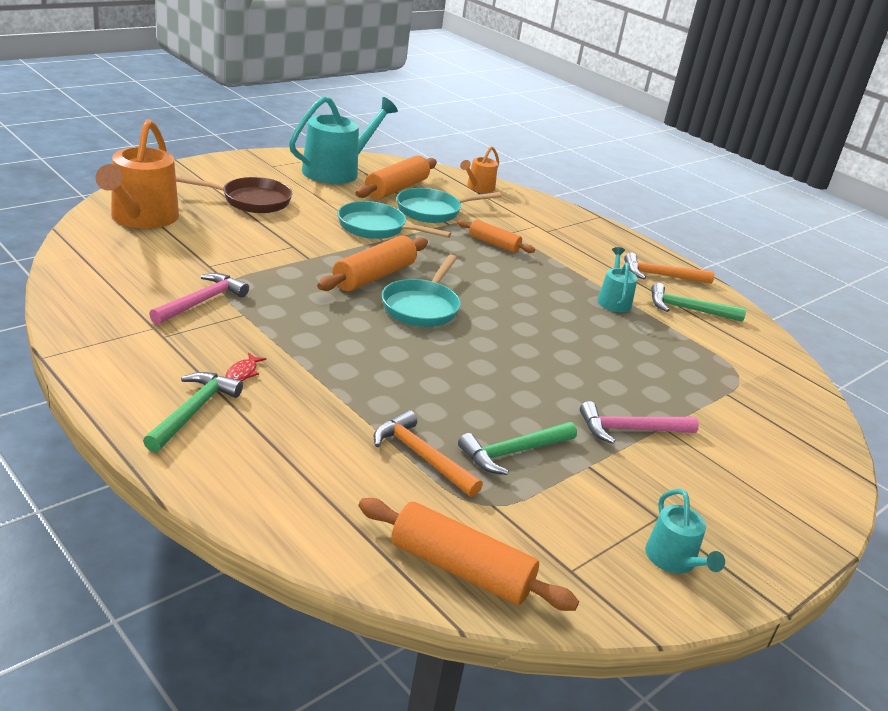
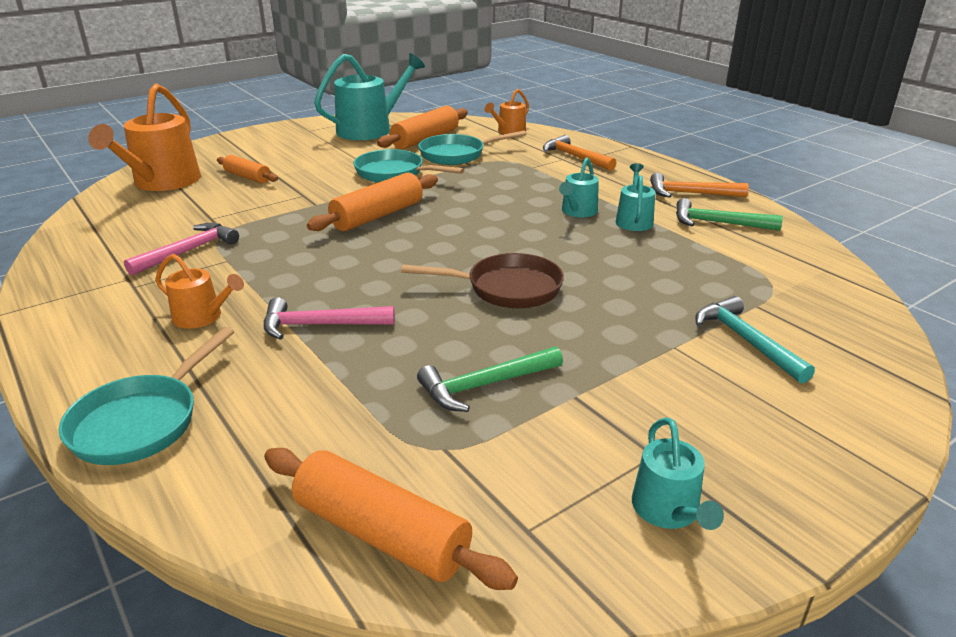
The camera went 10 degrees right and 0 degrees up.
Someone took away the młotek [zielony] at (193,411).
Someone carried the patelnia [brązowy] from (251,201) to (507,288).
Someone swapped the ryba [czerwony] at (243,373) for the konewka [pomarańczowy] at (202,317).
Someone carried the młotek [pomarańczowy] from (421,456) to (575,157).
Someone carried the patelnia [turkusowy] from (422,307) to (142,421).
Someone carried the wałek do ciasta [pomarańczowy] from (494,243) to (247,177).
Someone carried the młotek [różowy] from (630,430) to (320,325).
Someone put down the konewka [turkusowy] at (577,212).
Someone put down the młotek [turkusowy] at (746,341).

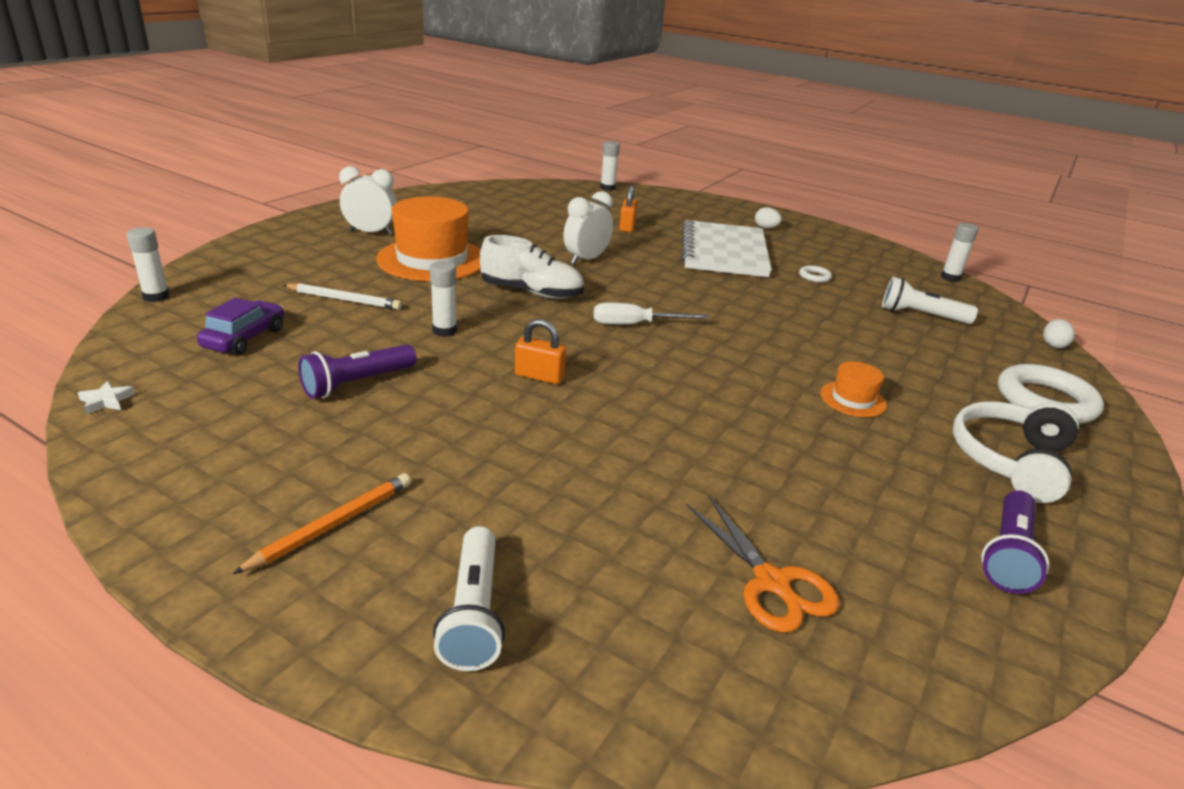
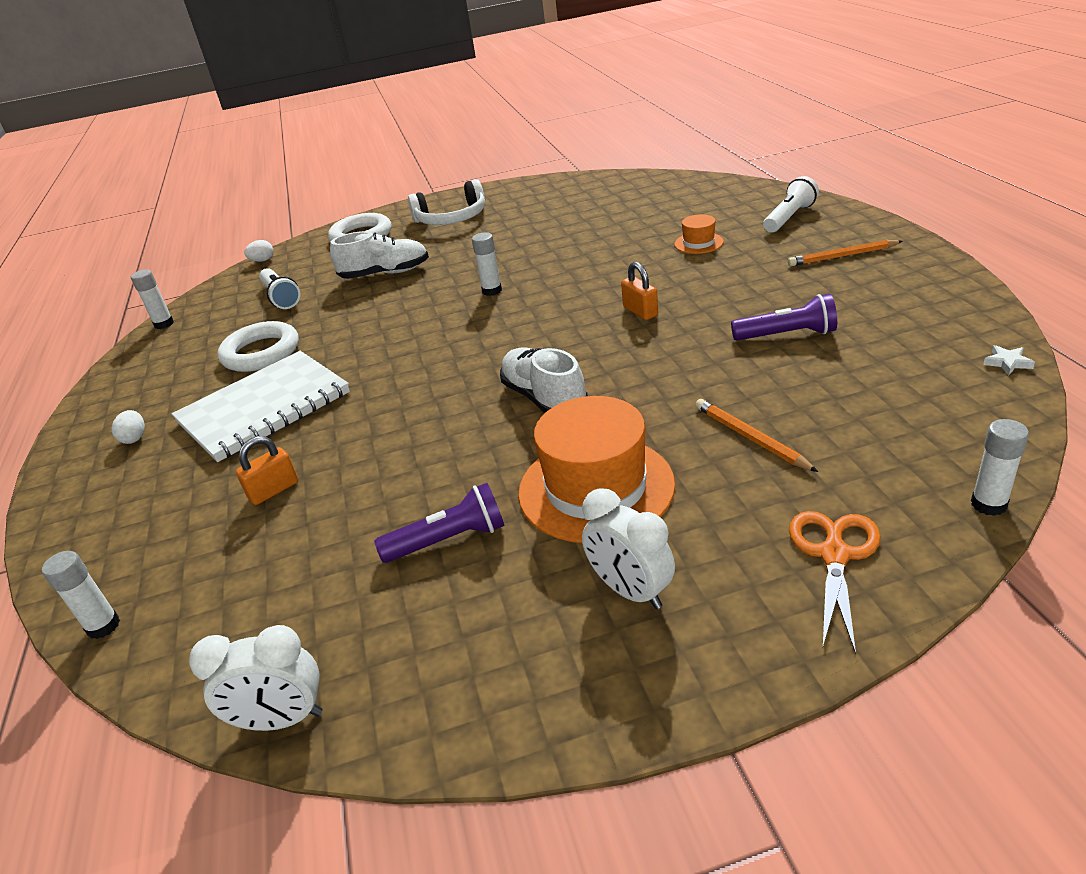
The camera went 130 degrees left and 5 degrees up.
Someone took away the samochód [fioletowy] at (244,338).
Someone repainted the ołówek [biały] at (344,300), which became the ołówek [pomarańczowy] at (750,438).
Someone carried the klej w sztyfcie [biały] from (444,331) to (492,291).
Someone carried the budzik [biały] from (586,260) to (282,719).
Someone took away the śrubokręt [biały] at (635,324).
Someone carried the nożyczki [pomarańczowy] from (771,582) to (834,555).
Someone scaled the pierścień [biały] at (814,277) by 2.28.
Someone carried the kapelusz [pomarańczowy] from (852,399) to (698,243).
Someone carried the latarka [fioletowy] from (1008,554) to (449,540).
Someone put down the but [biały] at (385,273).

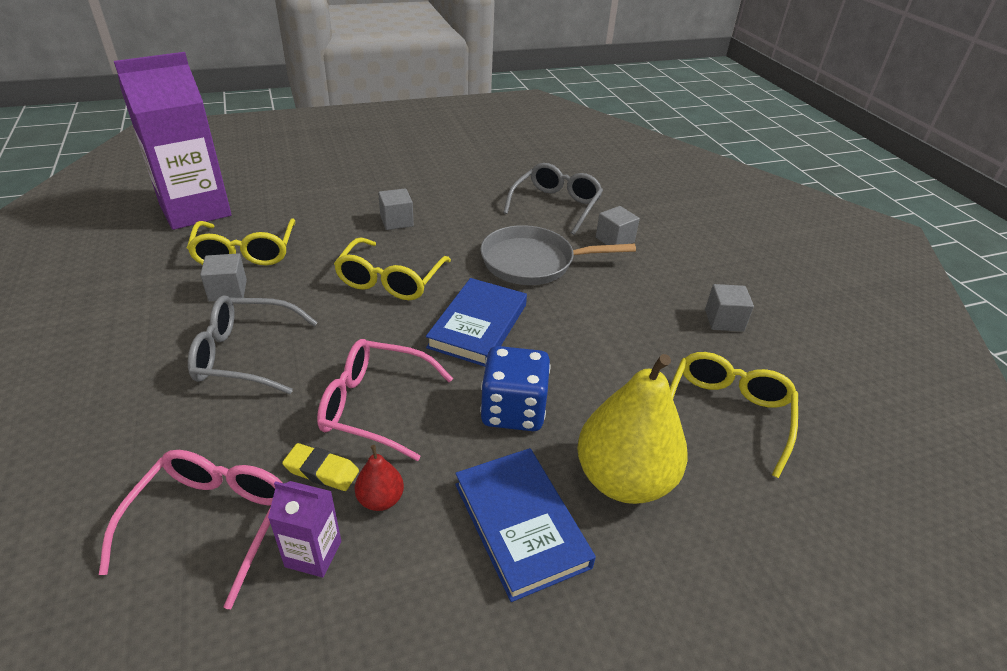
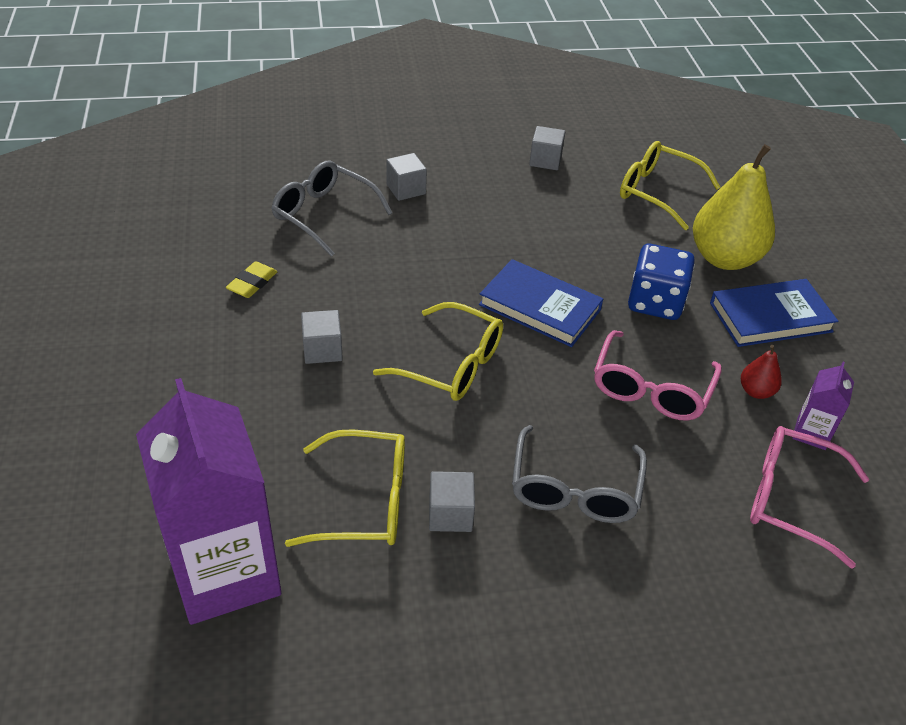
The camera went 80 degrees left and 5 degrees up.
Someone carried the gumka do mazania [żółty] from (321,471) to (252,283).
Someone took away the patelnia [szary] at (533,262).

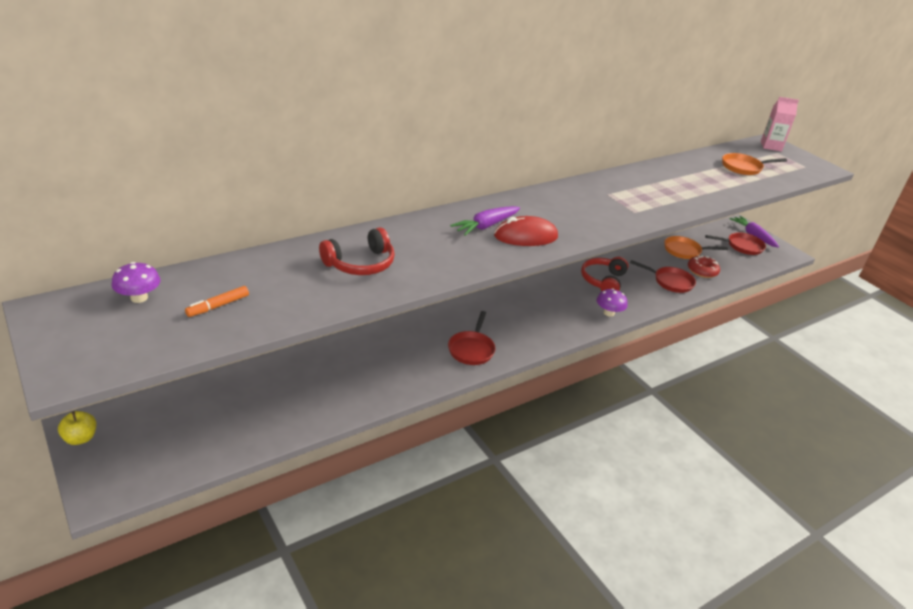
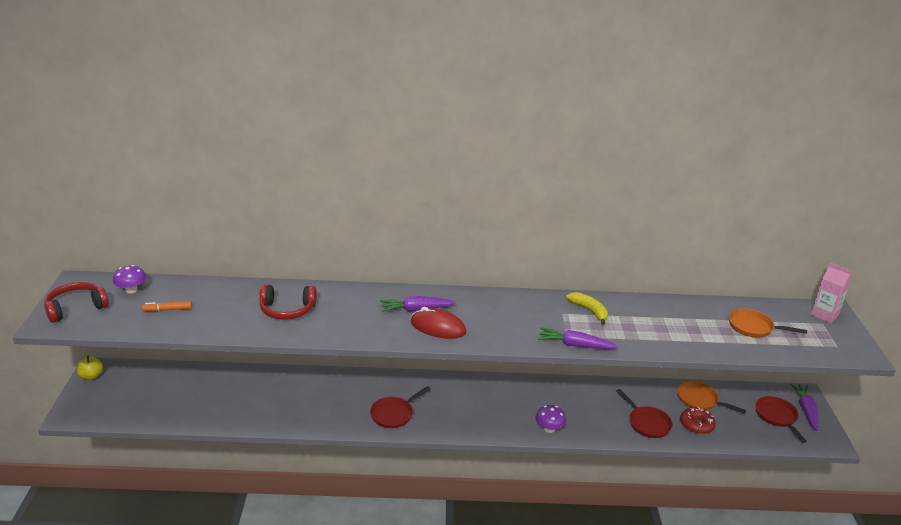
The camera went 35 degrees right and 5 degrees down.
Someone carried the słuchawki [czerwony] from (603,281) to (76,308).
Someone rotated the patelnia [czerwony] at (742,246) by 135 degrees counterclockwise.
Someone put down the marchewka [fioletowy] at (575,345).
Someone put down the banan [żółty] at (589,311).

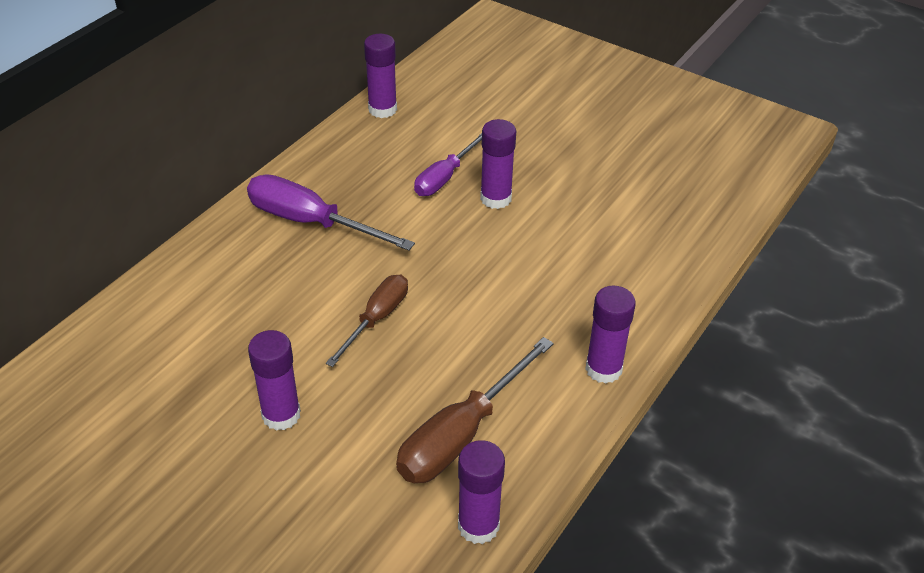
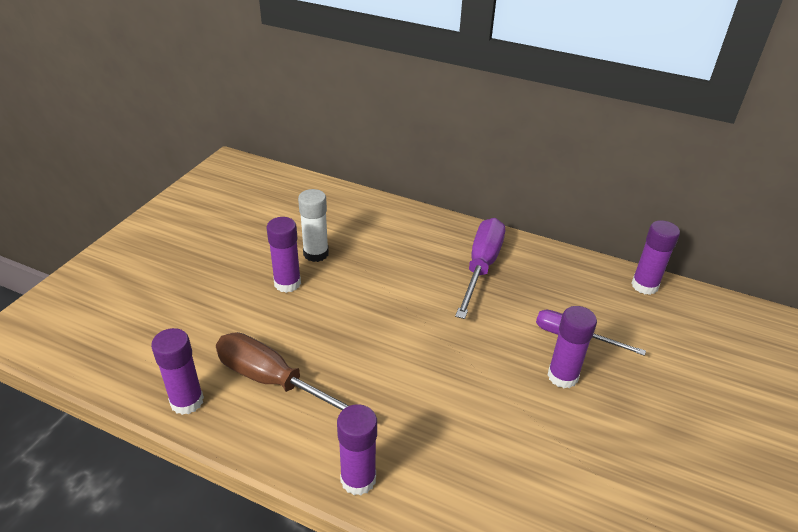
The camera went 80 degrees right and 5 degrees down.
Someone took away the śrubokręt [brązowy] at (377,319).
Someone put down the klej w sztyfcie [biały] at (316,253).

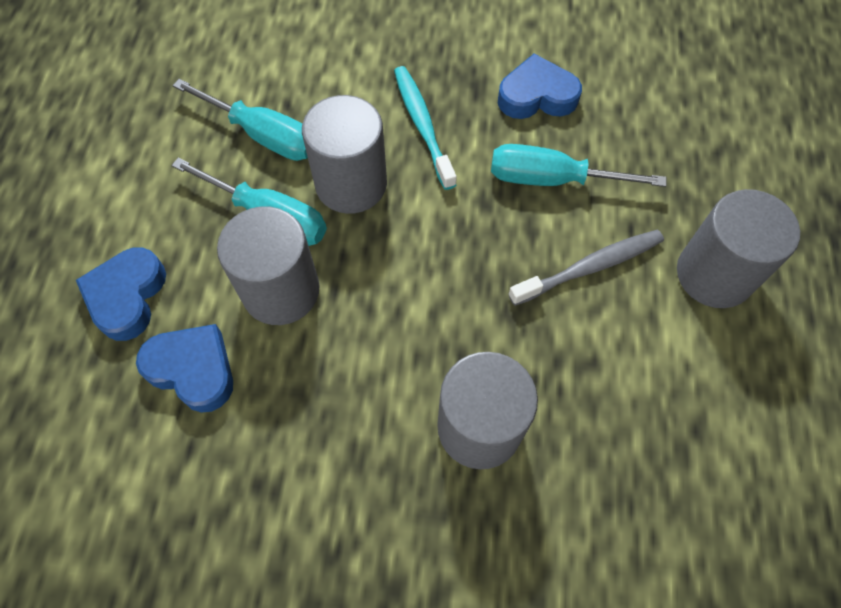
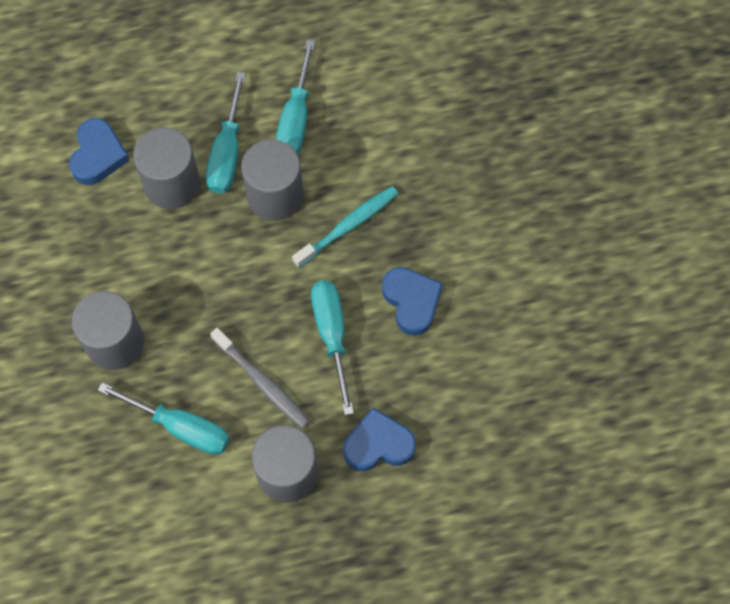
The camera went 70 degrees right and 5 degrees up.
Someone carried the serce [niebieski] from (127,296) to (378,444).
Someone put down the śrubokręt [turkusowy] at (180,427).

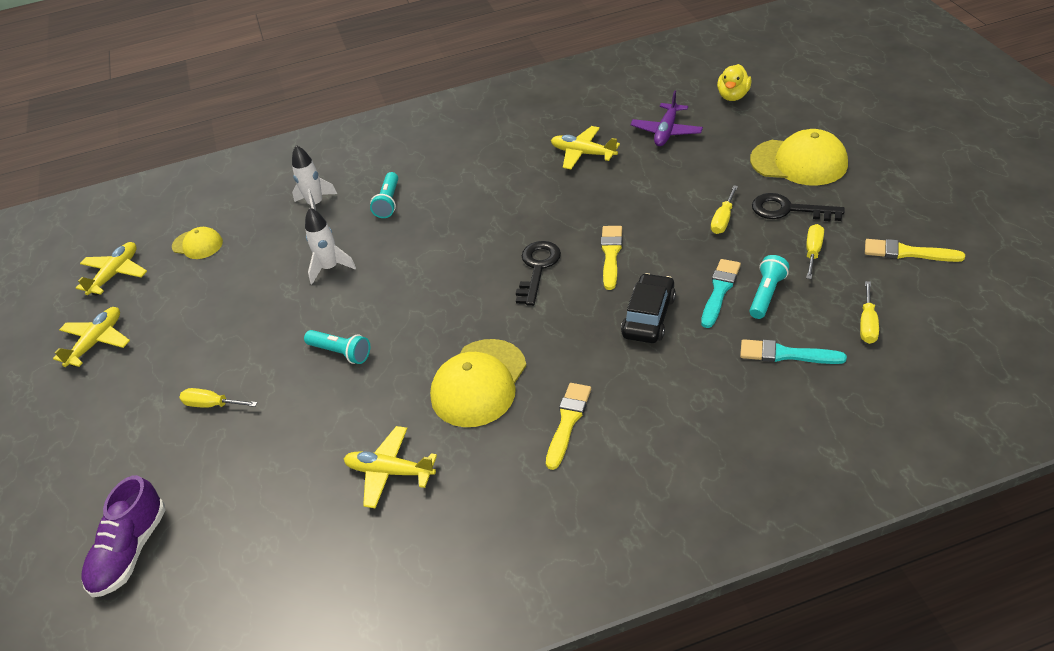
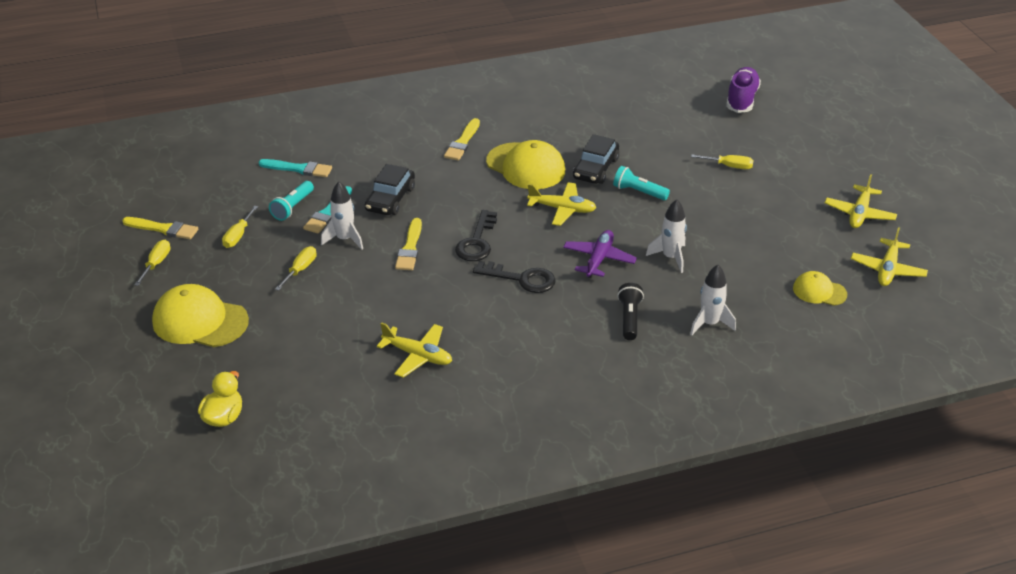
The camera went 175 degrees right and 5 degrees down.
Someone carried the samolot [żółty] from (390,472) to (562,209).
Someone repainted the latarka [turkusowy] at (388,202), which became the latarka [czarny] at (629,318).
Someone rotated the czapka [żółty] at (479,383) by 105 degrees clockwise.
Someone carried the samolot [fioletowy] from (666,131) to (599,259).
Someone carried the klucz [czarny] from (788,210) to (521,279).
Someone carried the śrubokręt [żółty] from (867,324) to (156,264).
Someone put down the rakieta [biały] at (344,239).
Someone put down the samochód [czarny] at (595,168).

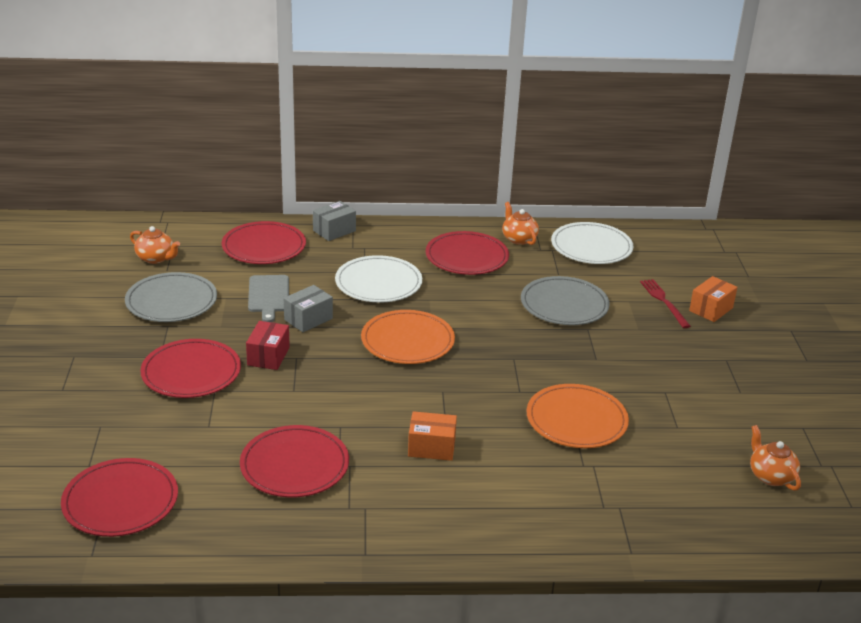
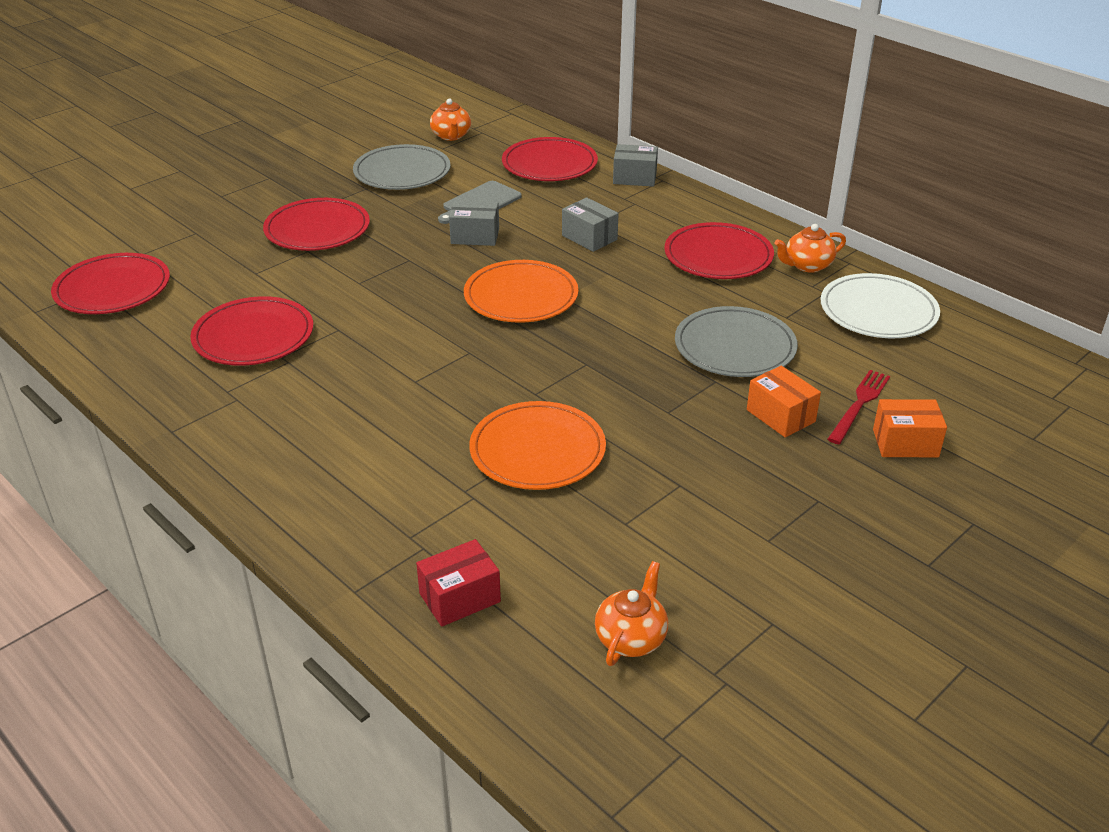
The camera went 50 degrees right and 5 degrees up.
Someone carried the pudełko [czerwony] from (268,356) to (459,598).
Someone swapped the talerz [biały] at (378,283) for the pudełko [szary] at (589,237).
Someone carried the pudełko [pomarańczowy] from (431,447) to (780,416).
Someone rotated the imbryk [pomarańczowy] at (518,239) by 135 degrees counterclockwise.

